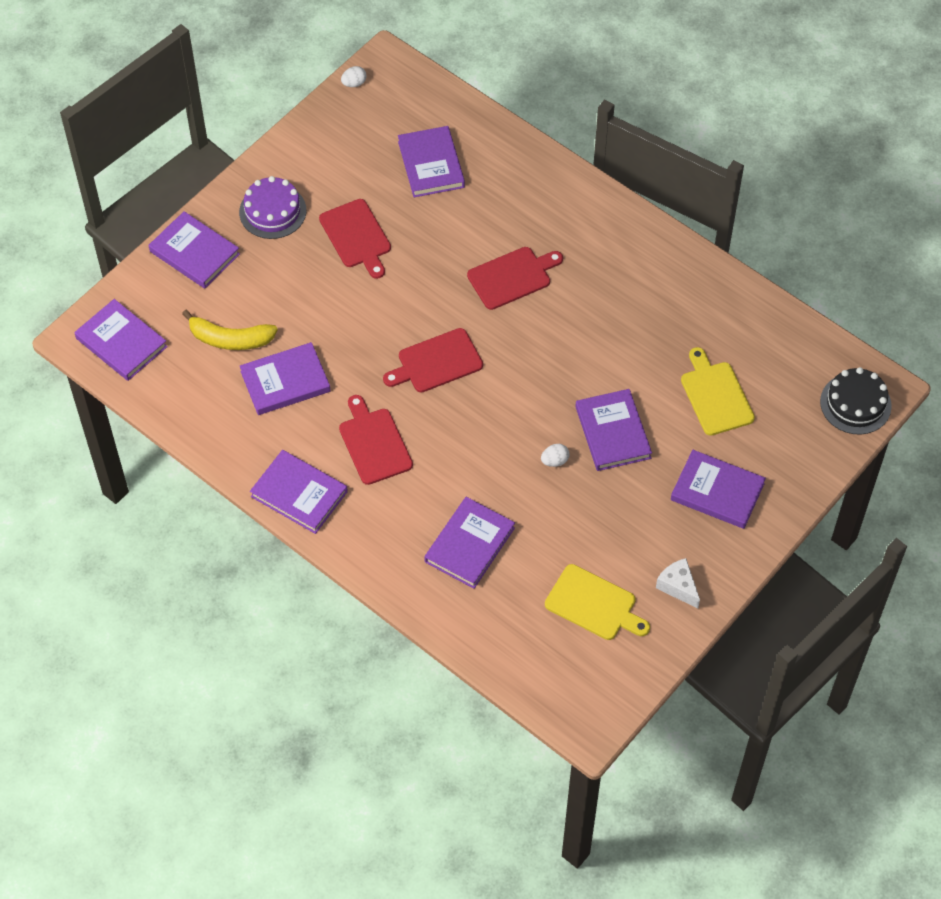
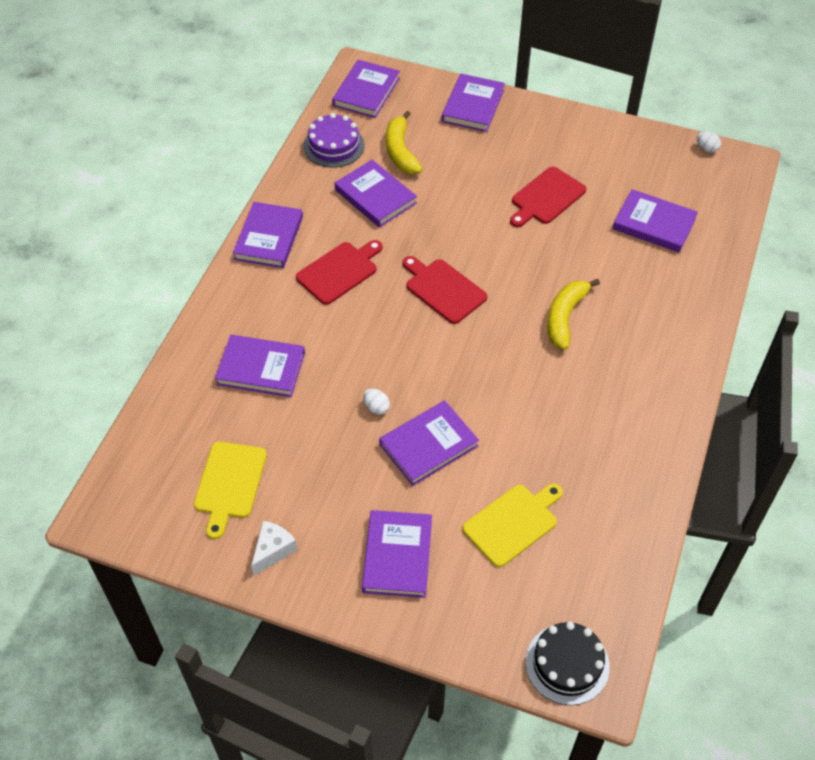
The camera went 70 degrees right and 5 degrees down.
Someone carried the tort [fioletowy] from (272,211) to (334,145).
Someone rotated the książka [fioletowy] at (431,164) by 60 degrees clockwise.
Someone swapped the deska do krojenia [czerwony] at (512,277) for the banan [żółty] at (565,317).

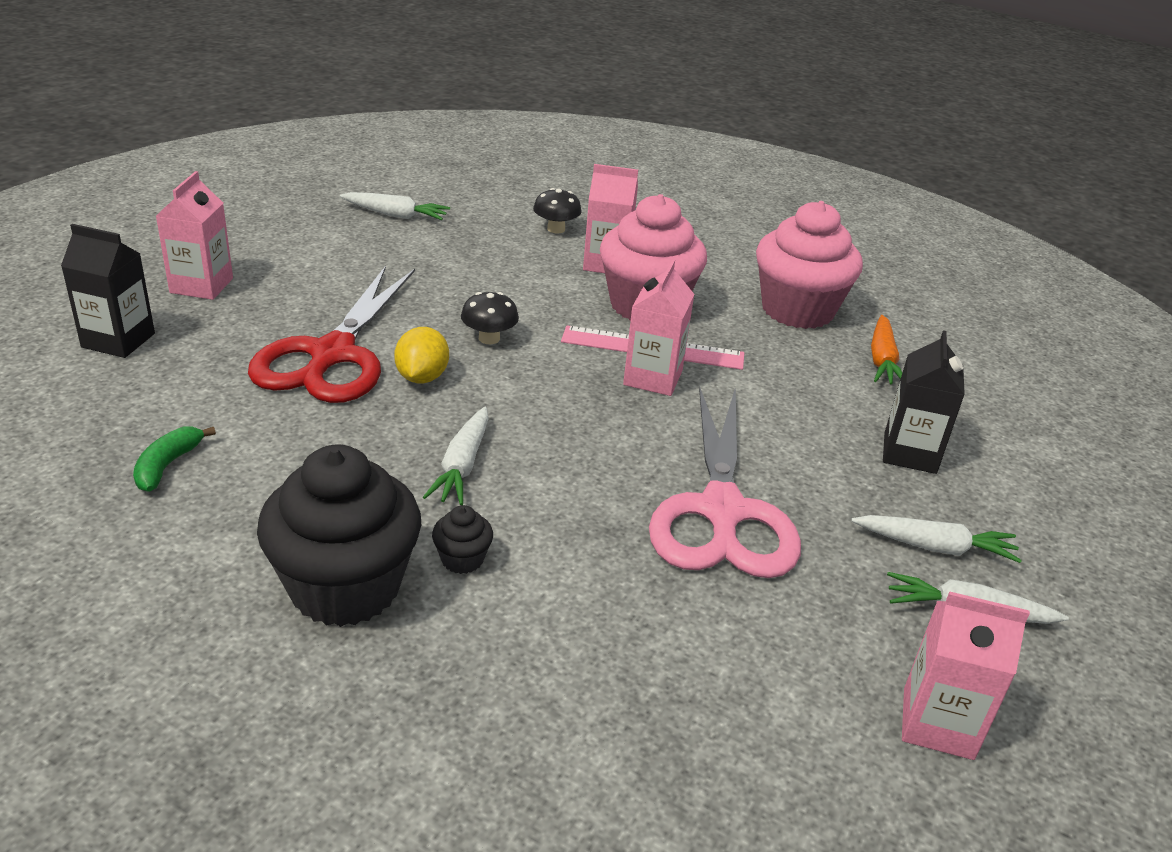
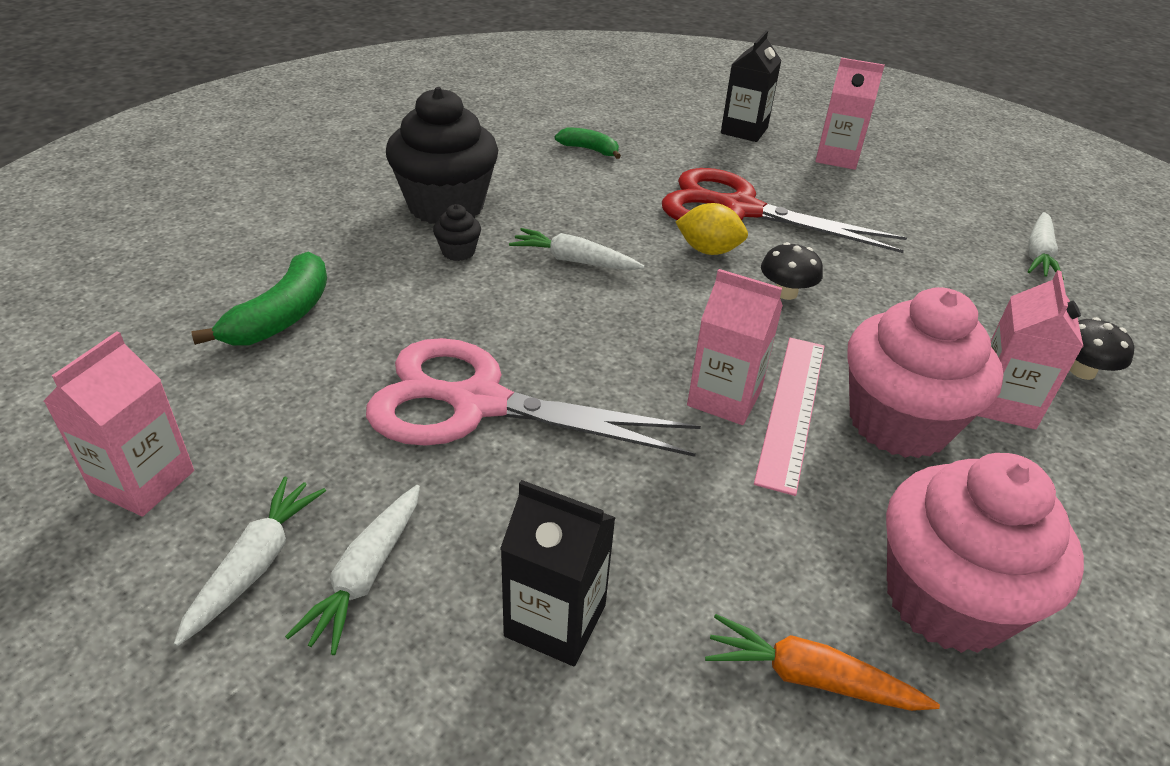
The camera went 100 degrees right and 5 degrees up.
Someone put down the banan [zielony] at (282,316).

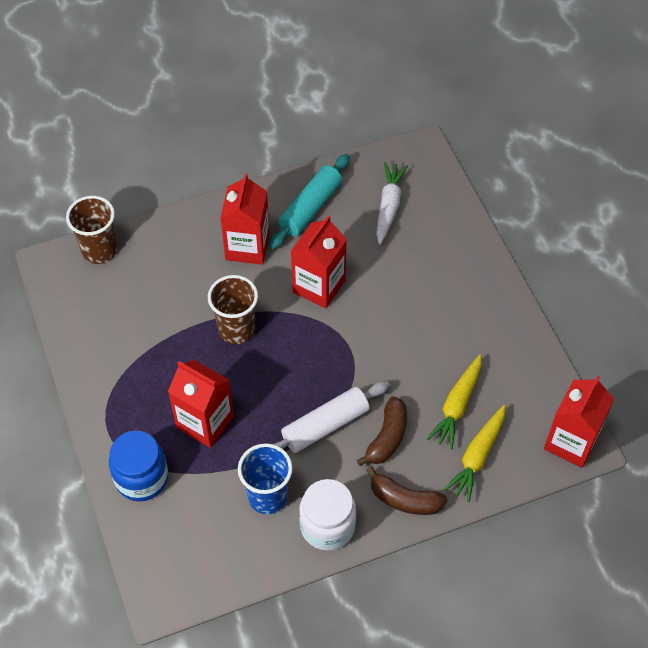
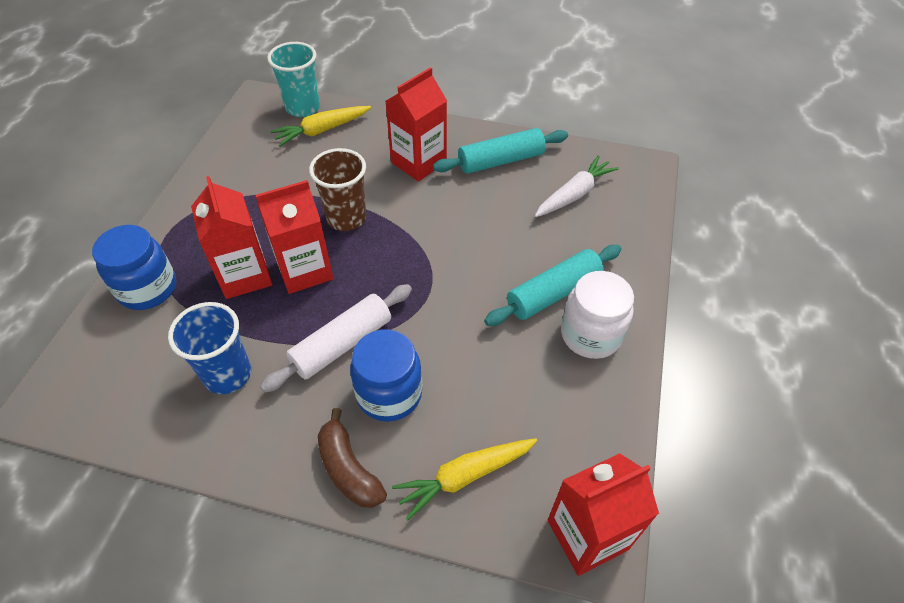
The camera went 35 degrees right and 5 degrees down.
Someone repainted the szklanka [brązowy] at (99,250), which became the szklanka [turkusowy] at (303,108).
Someone rotated the wałek do ciasta [biały] at (325,425) by 45 degrees counterclockwise.
Someone carried the karton mleka [czerwony] from (319,286) to (304,270).
Someone carried the słoik [biały] from (327,526) to (590,335).
Someone swapped the banan [brązowy] at (387,437) for the słoik [niebieski] at (389,394).
Someone carried the marchewka [żółty] from (457,405) to (322,130).
Someone put down the wałek do ciasta [turkusowy] at (553,293).

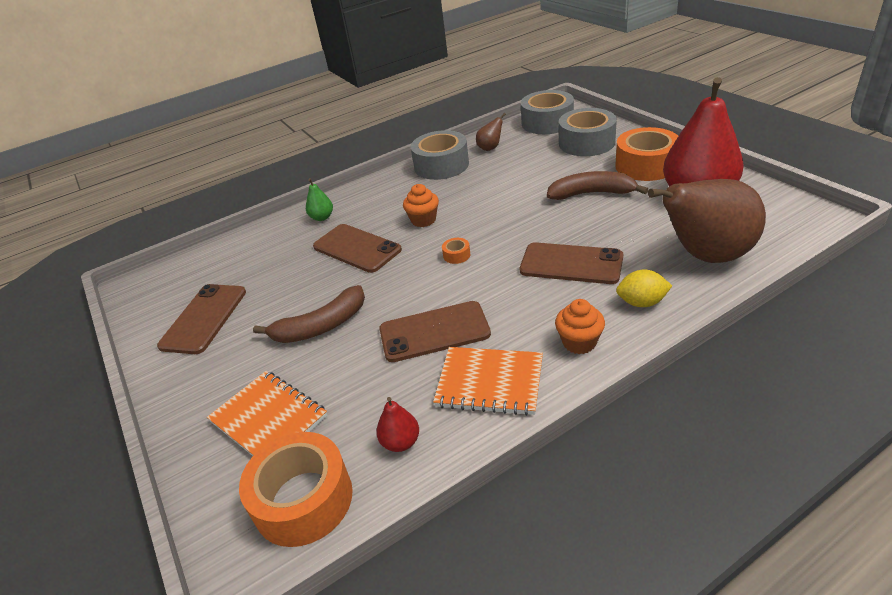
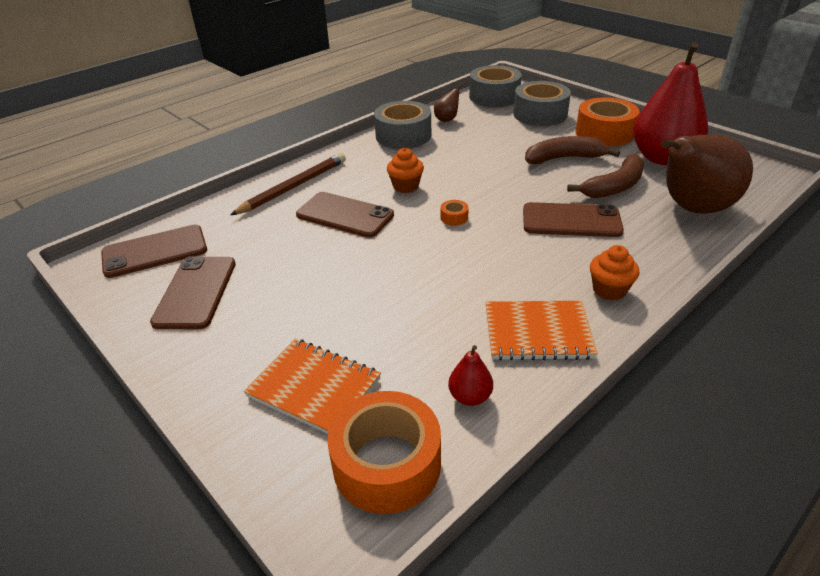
The camera went 15 degrees left and 0 degrees up.
Someone carried the banan [brązowy] from (321,326) to (614,186).
Someone swapped the gruszka [zielony] at (322,217) for the ołówek [brązowy] at (293,187).
Someone carried the telefon [brązowy] from (434,332) to (155,251).
Someone took away the cytryna [żółty] at (641,302).

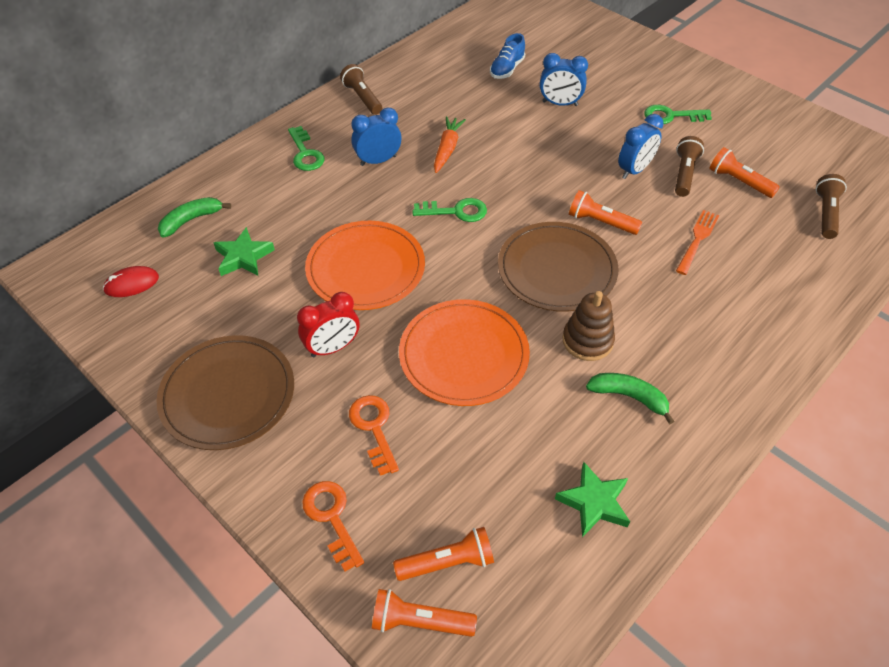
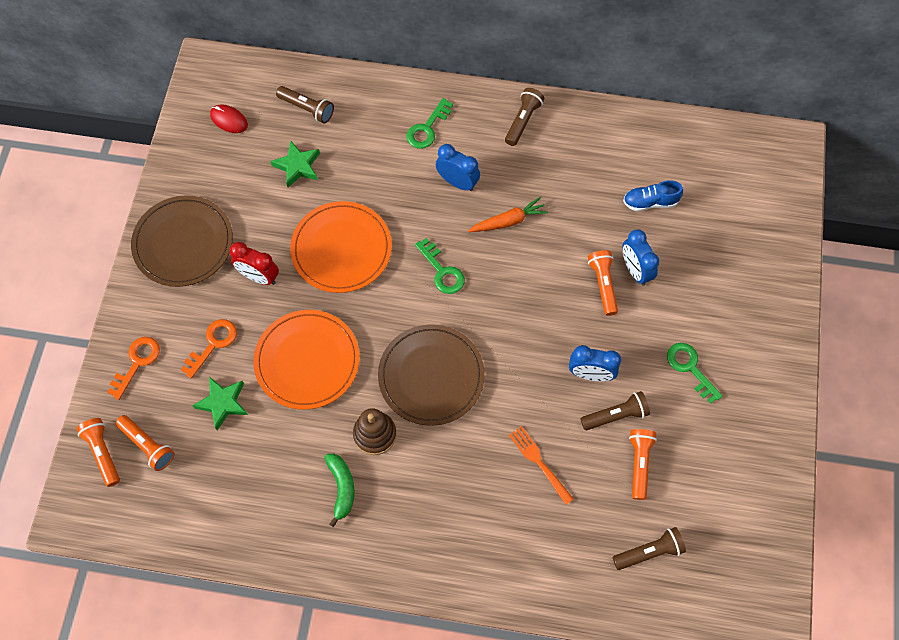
The camera went 55 degrees right and 15 degrees up.
Someone swapped the banan [zielony] at (191,220) for the latarka [brązowy] at (307,109).
Someone carried the gwiazda [zielony] from (594,502) to (223,403).
Someone carried the latarka [pomarańczowy] from (600,222) to (603,284).
Someone rotated the widelec [pomarańczowy] at (697,240) by 120 degrees counterclockwise.

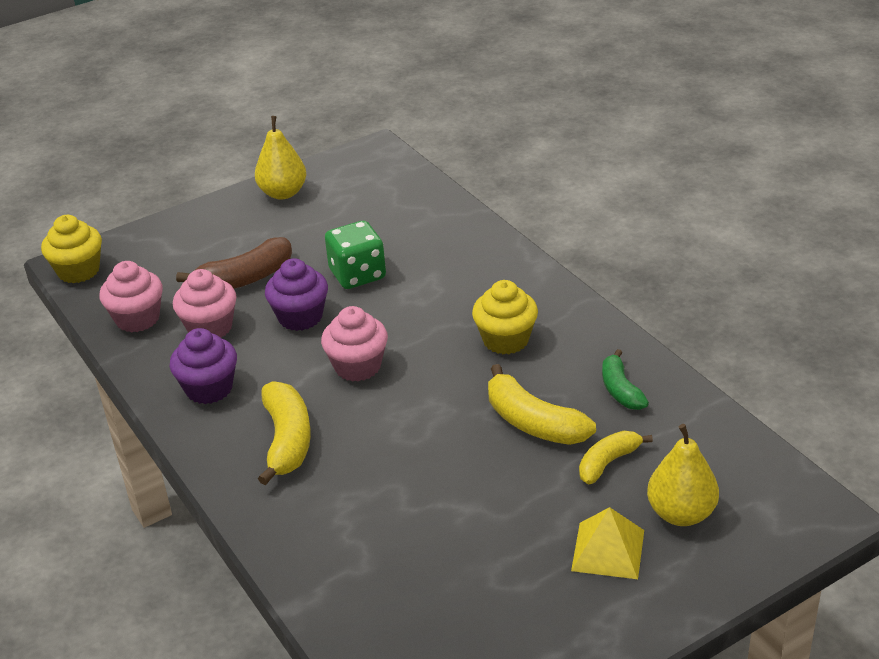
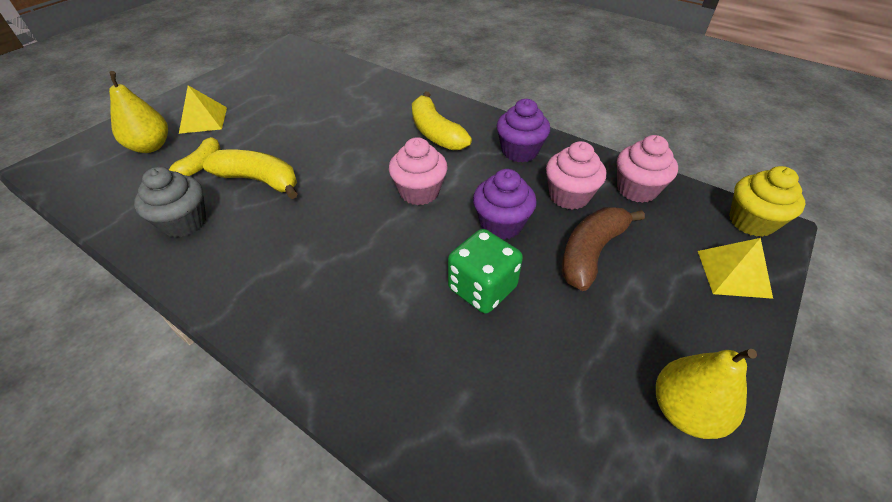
The camera went 155 degrees right and 10 degrees up.
Someone took away the muffinka [żółty] at (505,340).
Someone swapped the banan [zielony] at (620,390) for the muffinka [szary] at (184,222).
Someone put down the piramida [żółty] at (733,273).

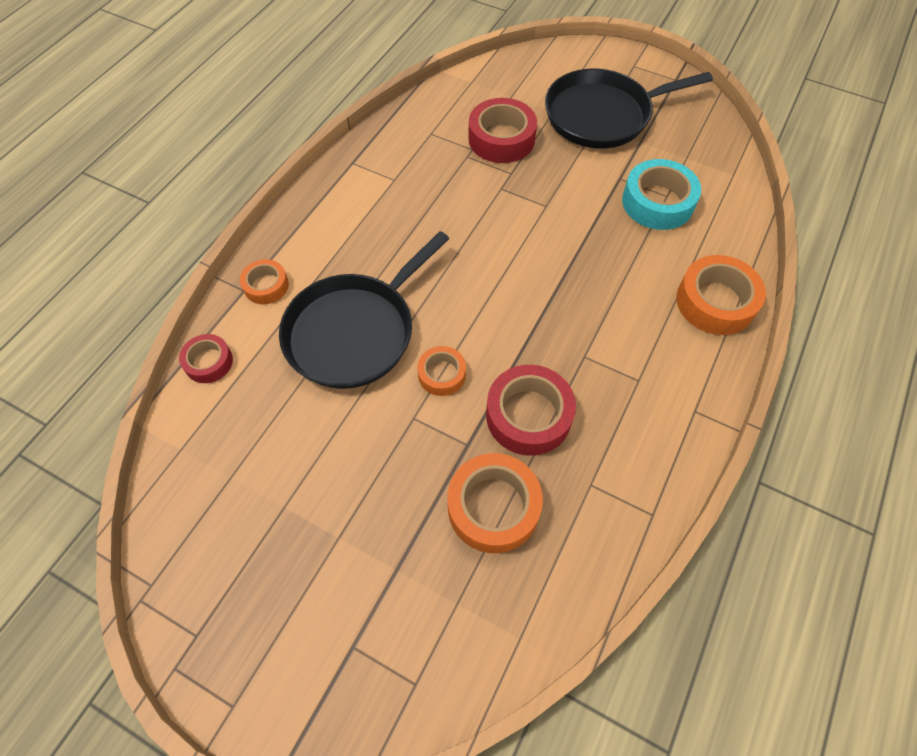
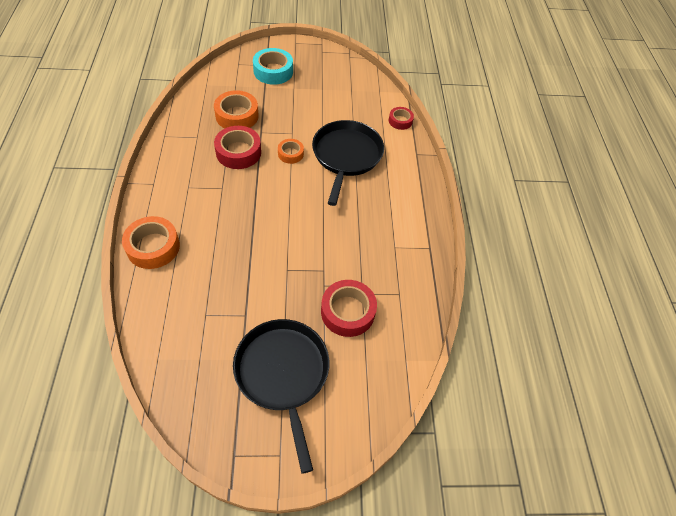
The camera went 145 degrees right and 5 degrees down.
Someone took away the taśma klejąca [pomarańczowy] at (266,286).
Someone rotated the patelnia [czarny] at (602,115) by 60 degrees counterclockwise.
Someone carried the taśma klejąca [turkusowy] from (657,202) to (273,71).

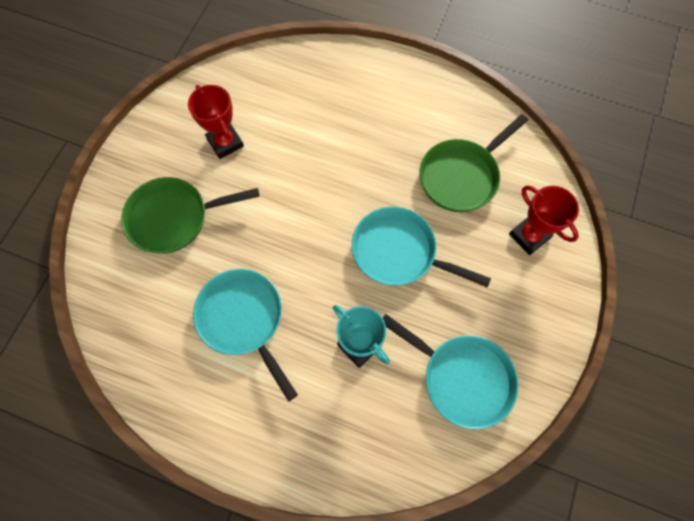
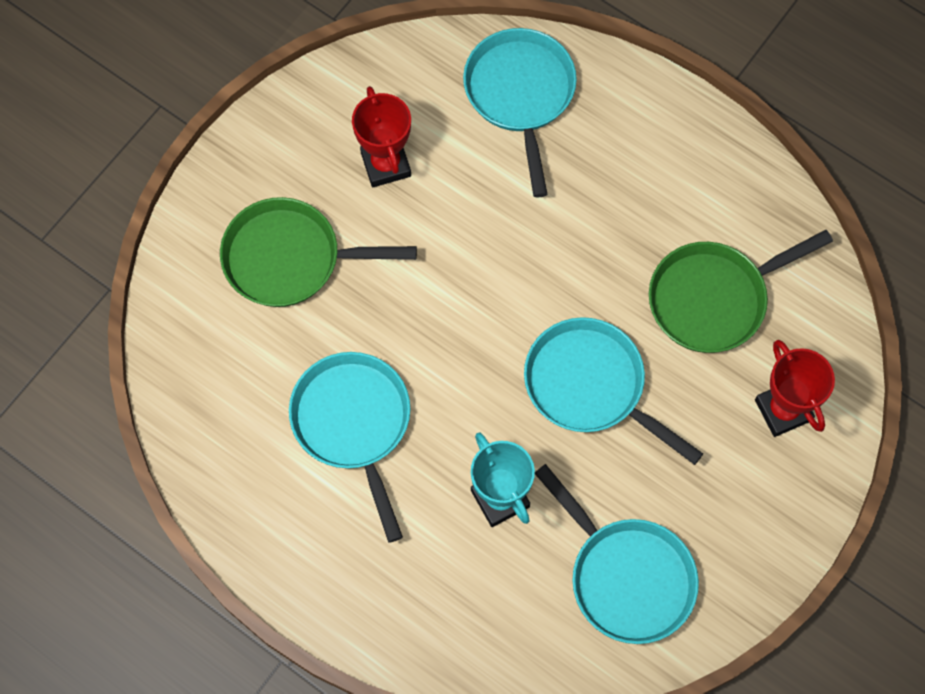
The camera went 15 degrees right and 0 degrees up.
Someone put down the patelnia [turkusowy] at (520,94).

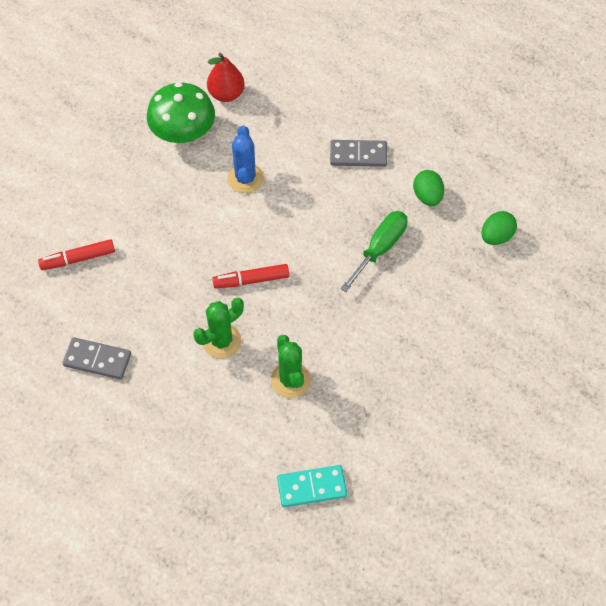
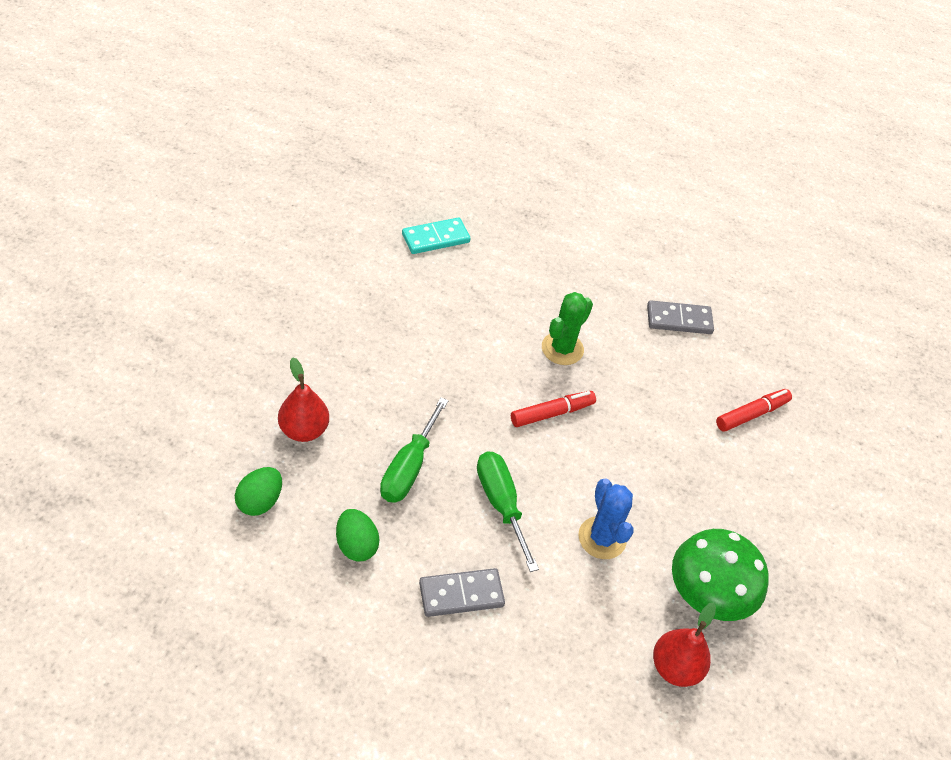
The camera went 160 degrees right and 10 degrees down.
Someone took away the kaktus [zielony] at (290,380).
Someone put down the gruszka [czerwony] at (304,430).
Someone put down the śrubokręt [zielony] at (501,504).

